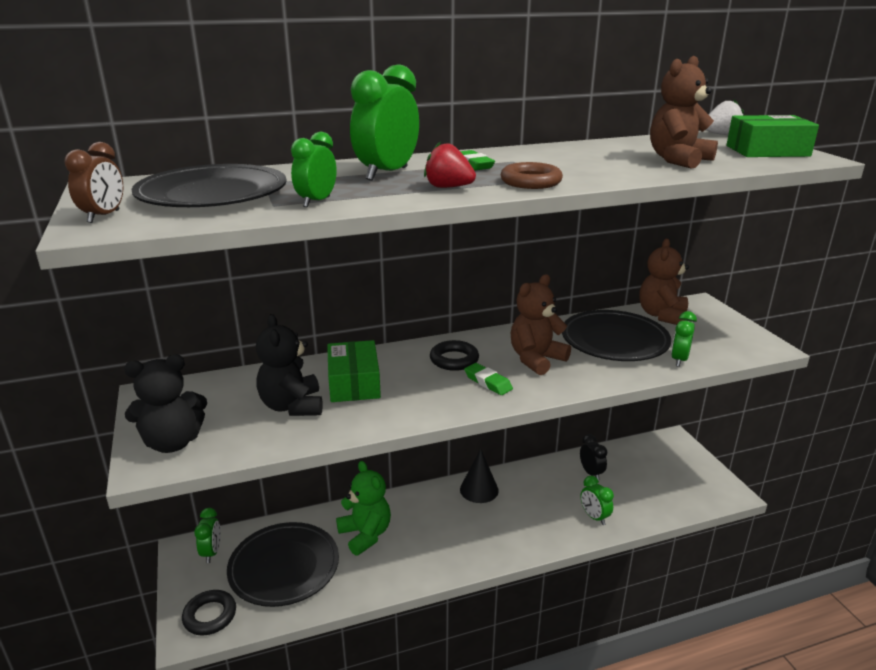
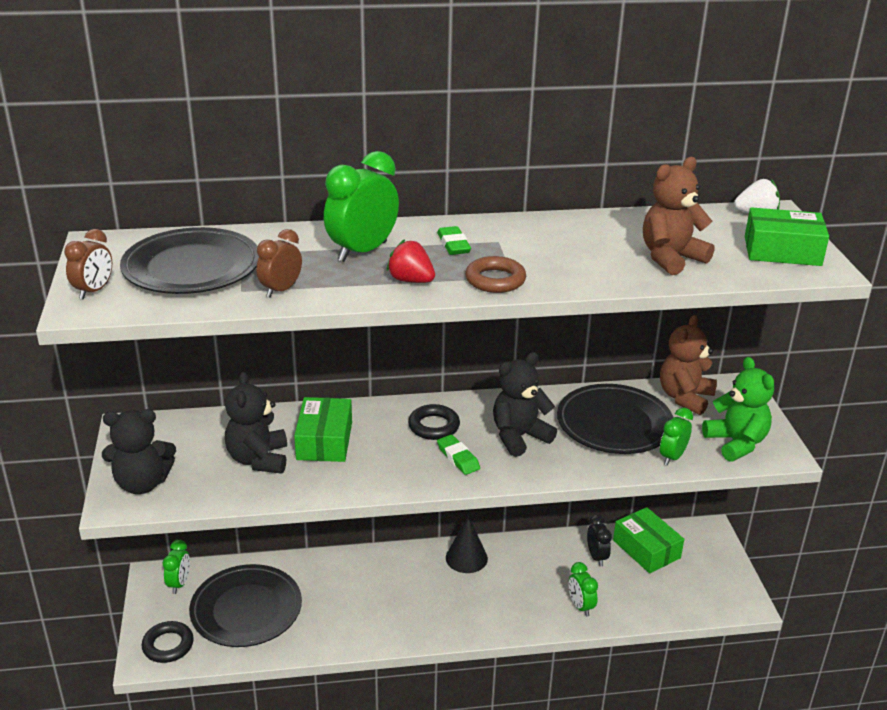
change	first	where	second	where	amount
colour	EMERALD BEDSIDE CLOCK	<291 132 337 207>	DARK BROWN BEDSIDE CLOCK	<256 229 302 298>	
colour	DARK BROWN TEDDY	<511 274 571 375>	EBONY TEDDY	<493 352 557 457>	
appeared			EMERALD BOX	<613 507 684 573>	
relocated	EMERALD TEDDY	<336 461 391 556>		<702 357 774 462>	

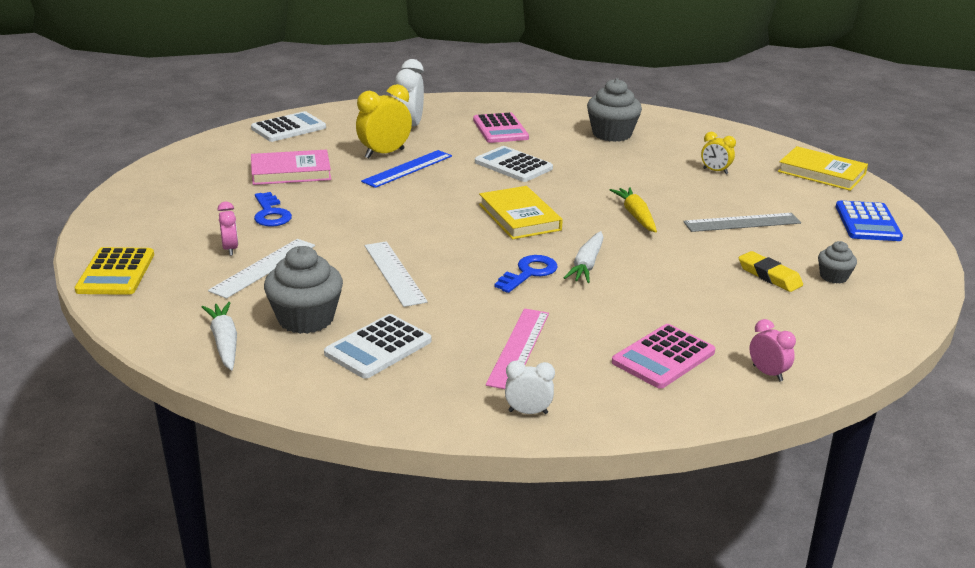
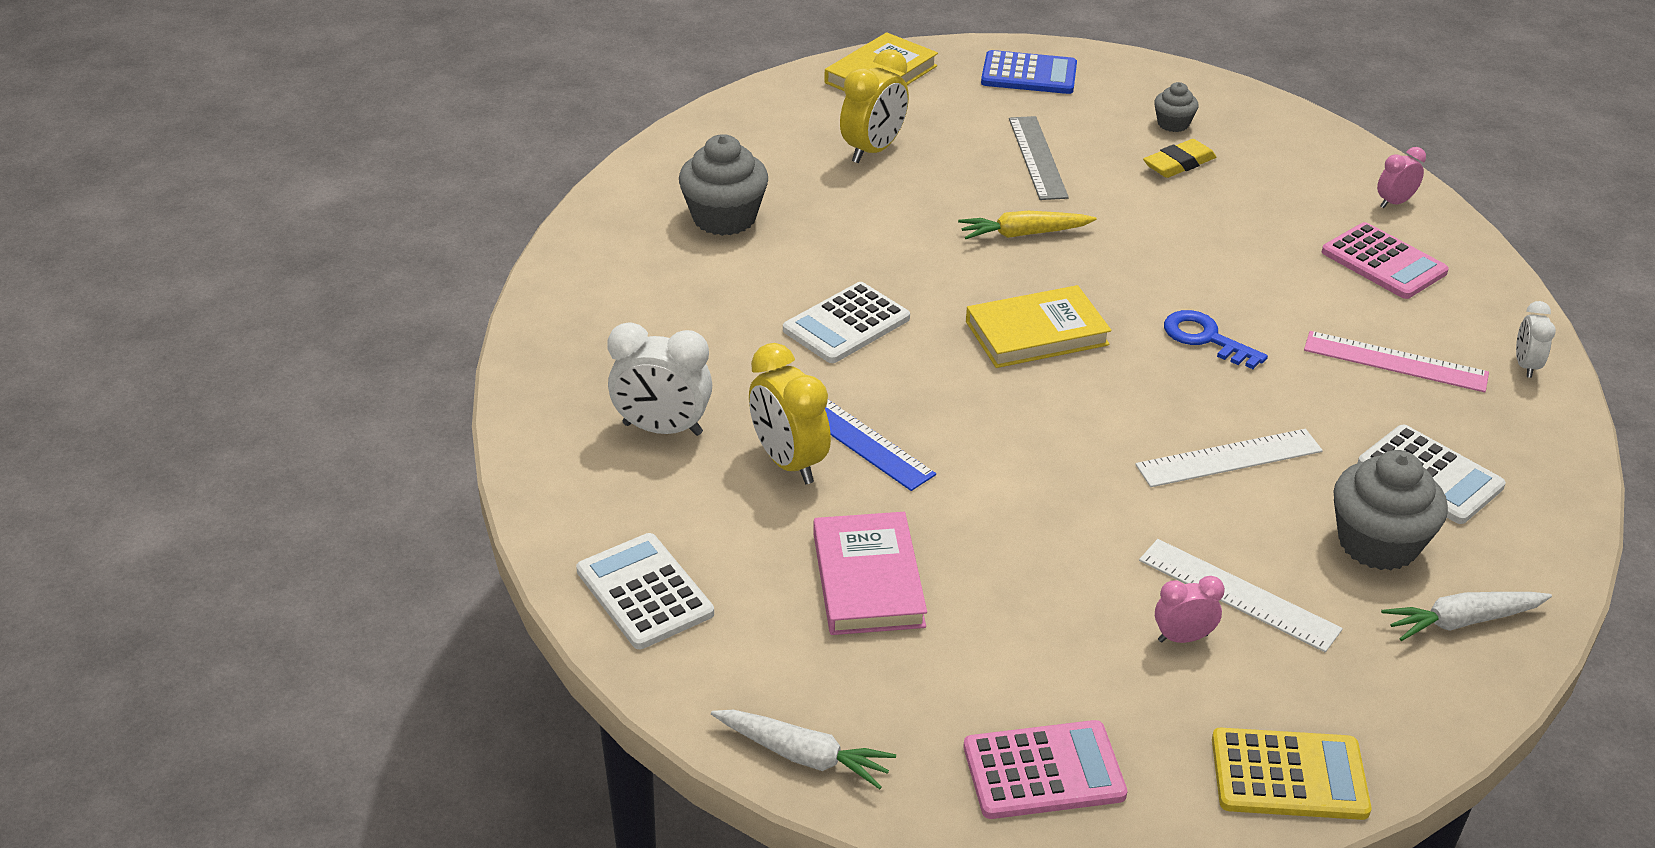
change	first	where	second	where	amount
relocated	WHITE CARROT	<564 231 604 283>		<711 710 896 789>	
size	YELLOW BEDSIDE CLOCK	<701 132 736 174>		<840 49 909 163>	x1.76
relocated	PINK ADDING MACHINE	<473 112 529 143>		<963 720 1128 819>	
missing	BLUE DOOR KEY	<254 192 292 227>			

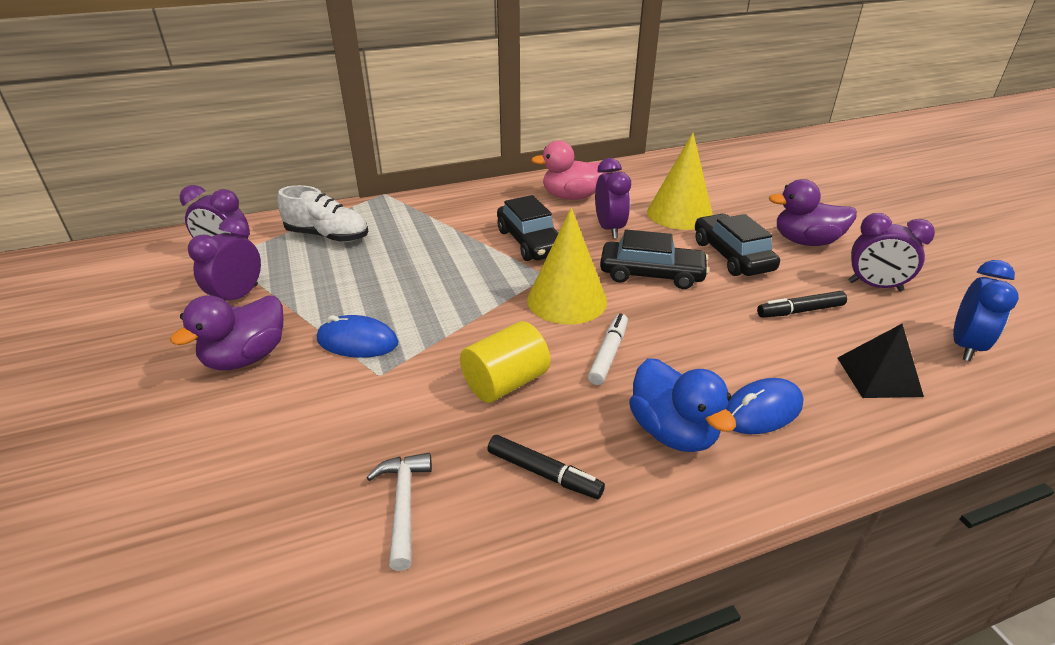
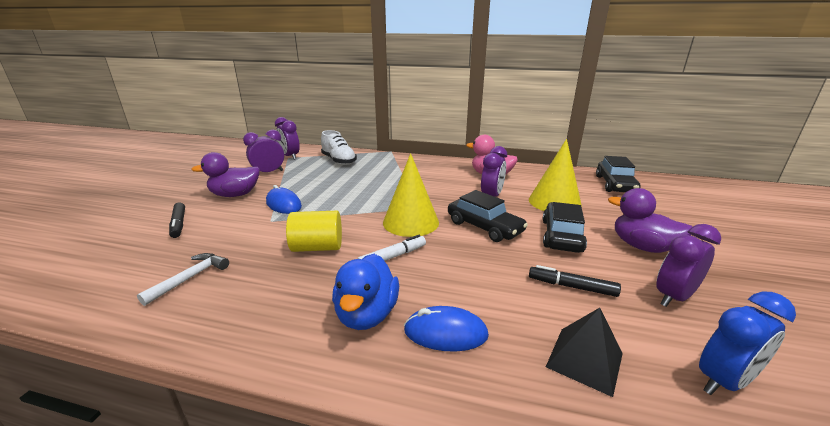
change	first	where	second	where	amount
relocated	EBONY MARKER	<488 435 605 499>		<169 202 185 238>	
relocated	EBONY TOY CAR	<497 195 558 261>		<596 156 640 192>	
spun	ROYAL PURPLE BEDSIDE CLOCK	<848 213 935 291>		<656 224 721 307>	90 degrees clockwise

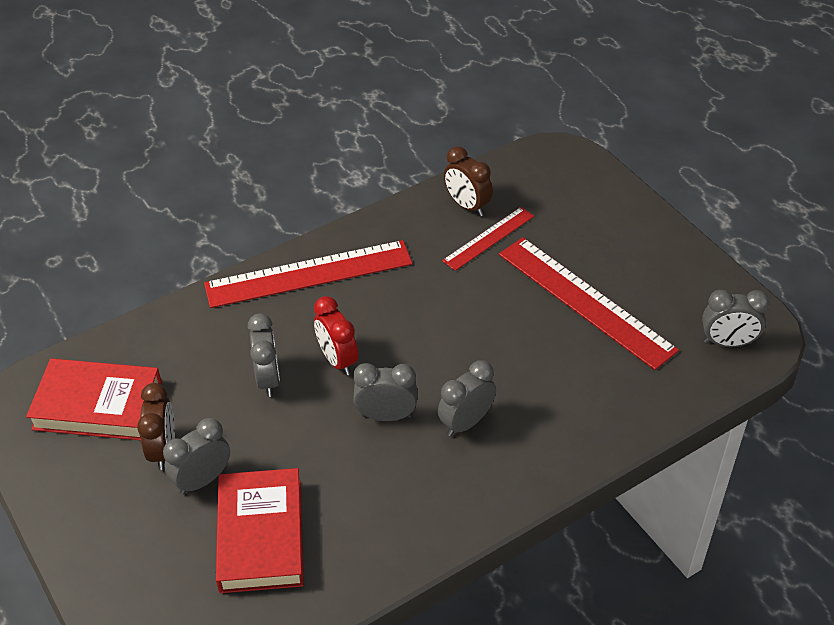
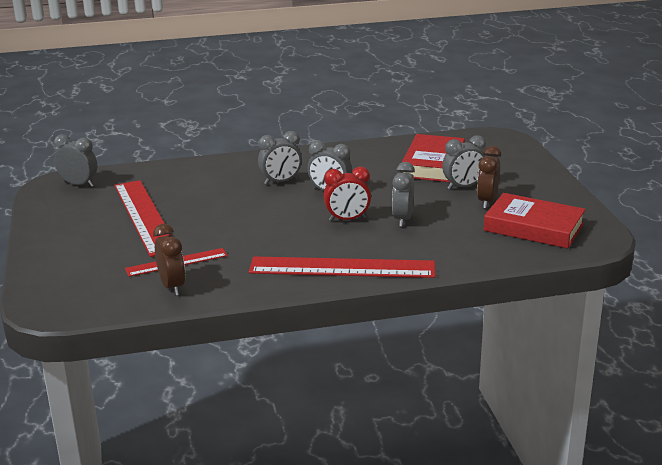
change	first	where	second	where	amount
spun	CRIMSON BEDSIDE CLOCK	<314 296 358 376>		<323 167 371 221>	90 degrees clockwise

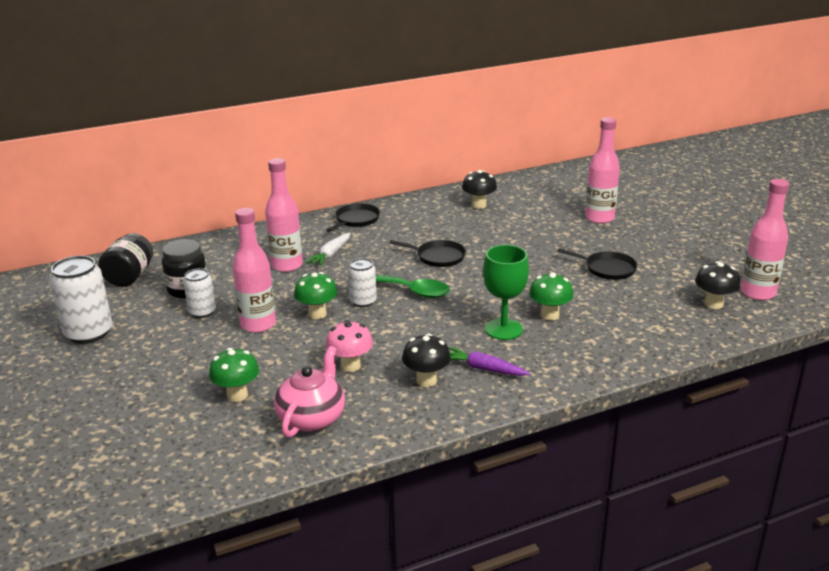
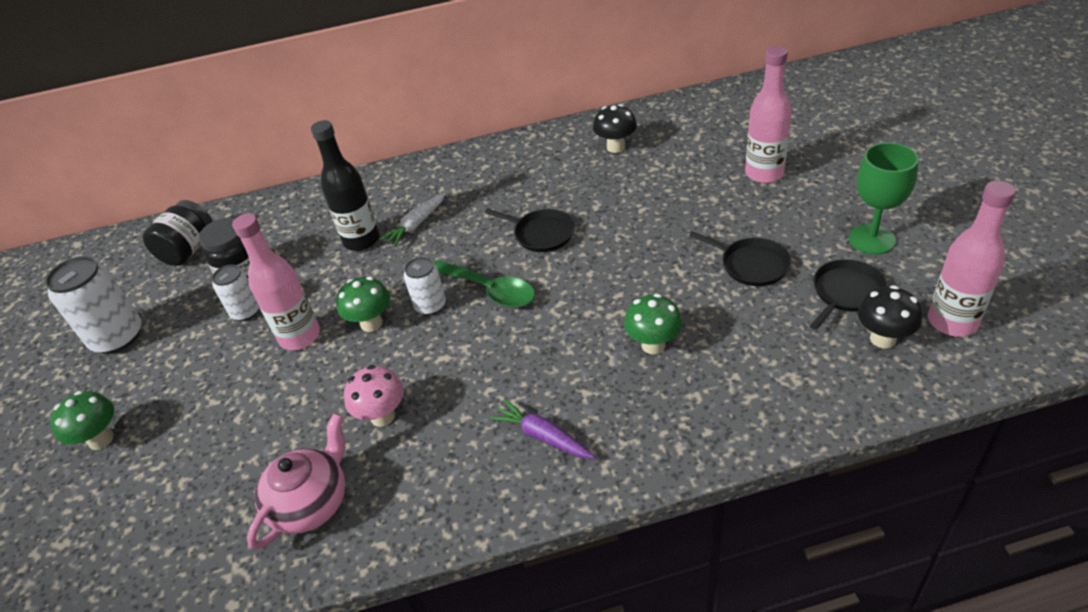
change	first	where	second	where	amount
relocated	EMERALD MUSHROOM	<209 348 259 402>		<50 391 114 450>	
colour	PINK FLASK	<265 158 303 272>	EBONY FLASK	<311 120 380 251>	
relocated	EBONY PAN	<327 203 380 232>		<810 259 887 330>	
relocated	EMERALD GOBLET	<483 245 529 340>		<849 143 919 254>	
missing	EBONY MUSHROOM	<402 333 451 387>			

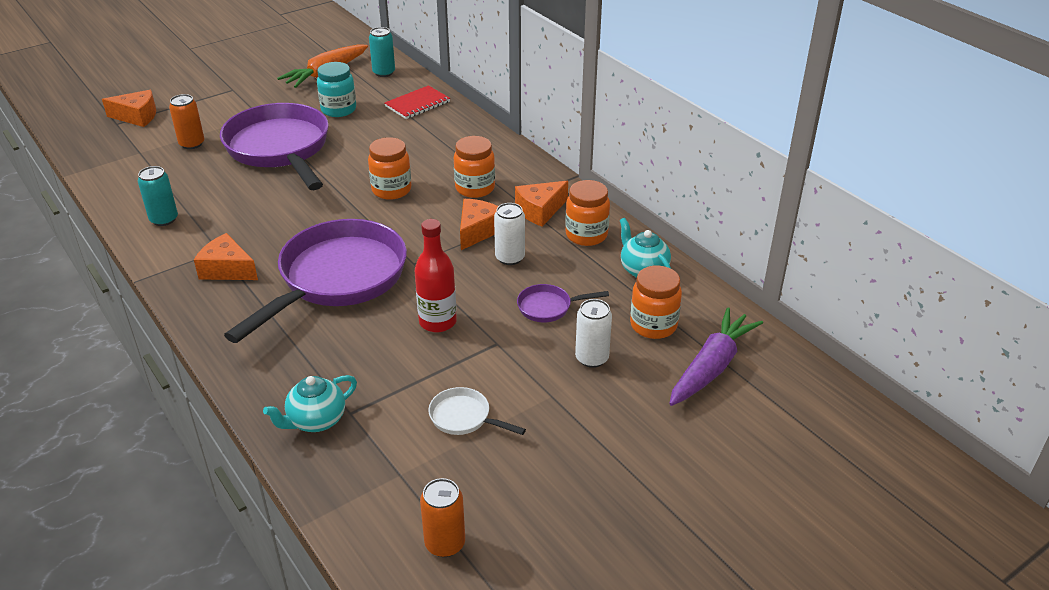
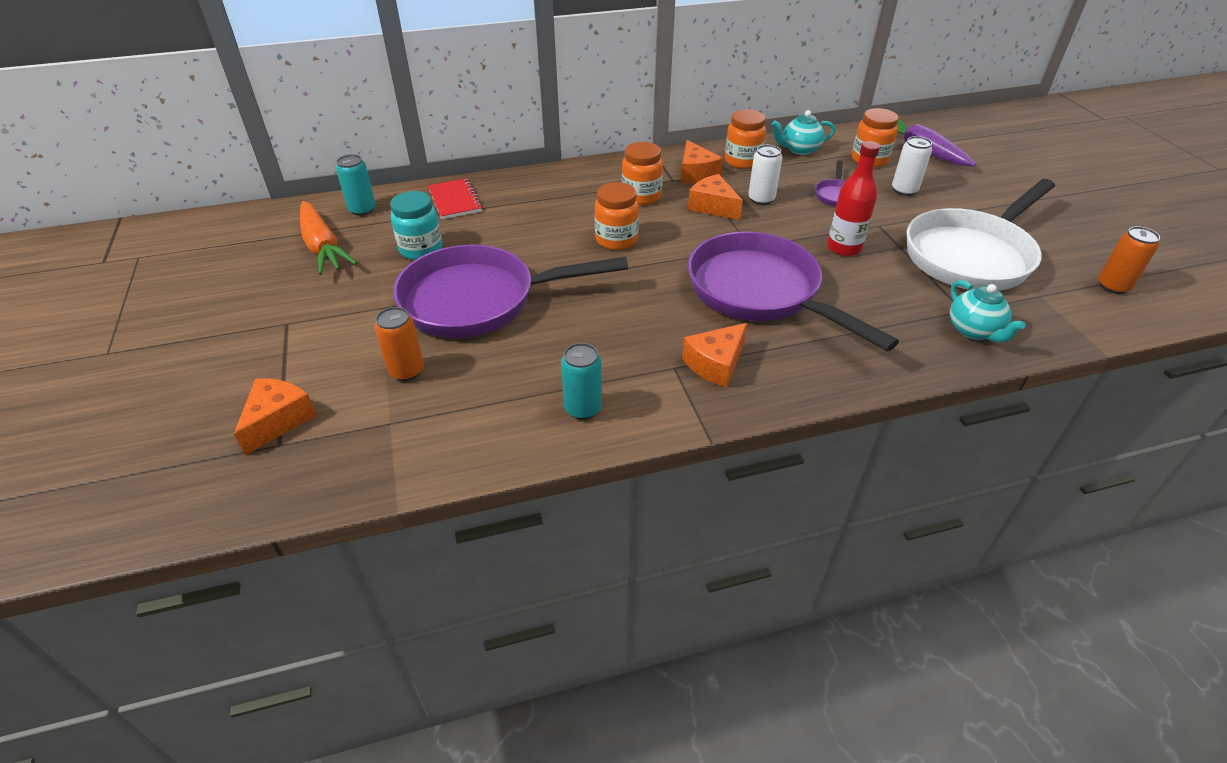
change	first	where	second	where	amount
size	WHITE PAN	<428 387 526 435>		<906 179 1055 291>	x2.46

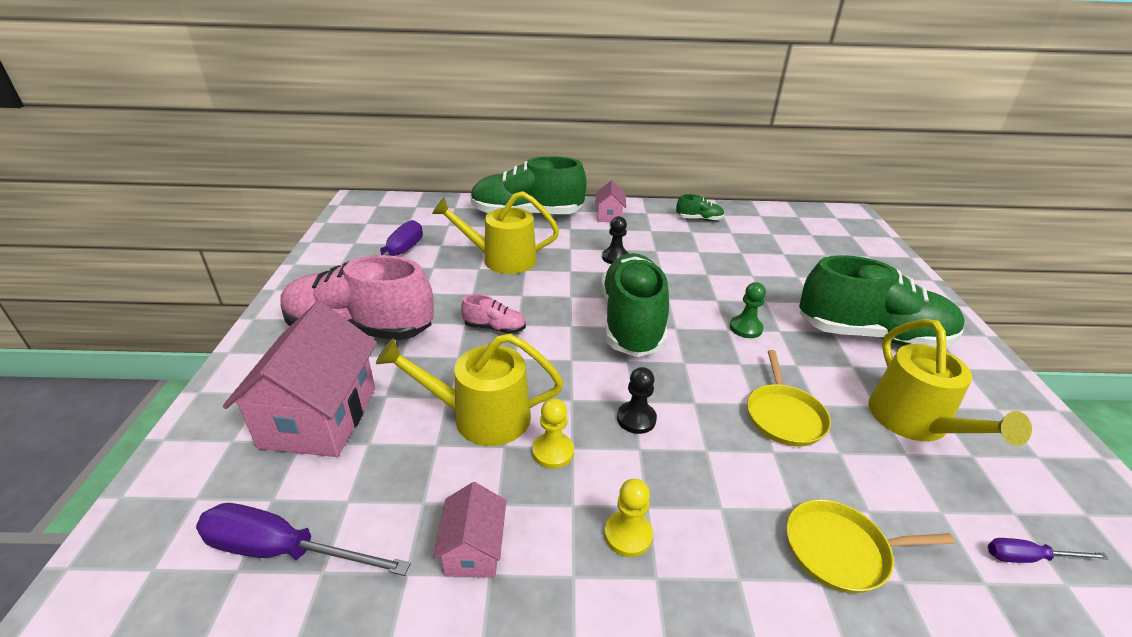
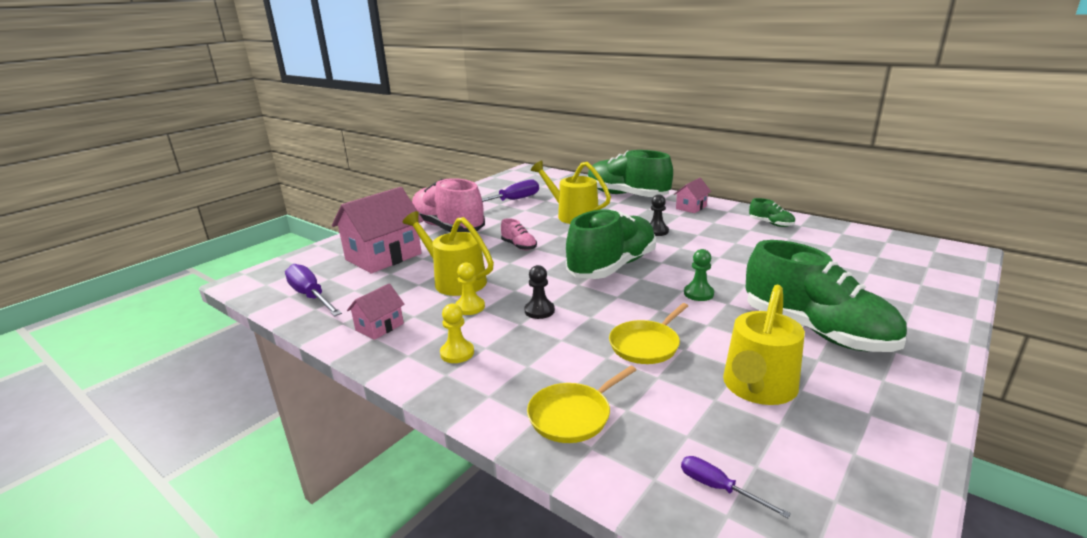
change	first	where	second	where	amount
spun	YELLOW PAN	<786 499 955 593>		<527 366 636 443>	75 degrees counterclockwise

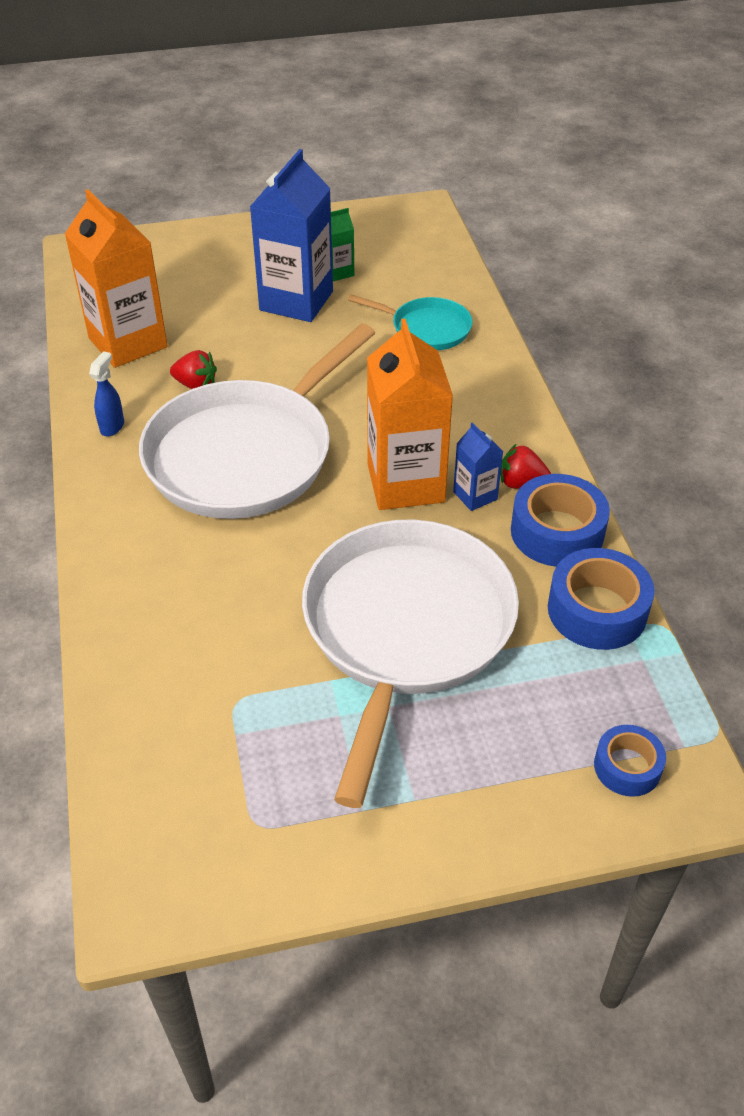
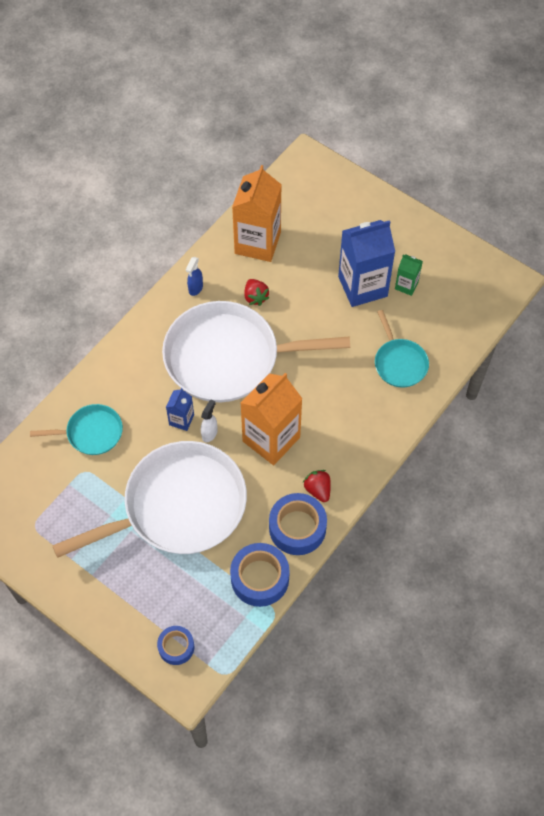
change	first	where	second	where	amount
appeared			TEAL PAN	<30 404 123 455>	
relocated	BLUE JUICE CARTON	<453 422 503 511>		<166 388 194 431>	
spun	BLUE SPRAY BOTTLE	<89 351 124 436>		<186 257 203 296>	135 degrees clockwise
appeared			WHITE SPRAY BOTTLE	<201 399 217 442>	

